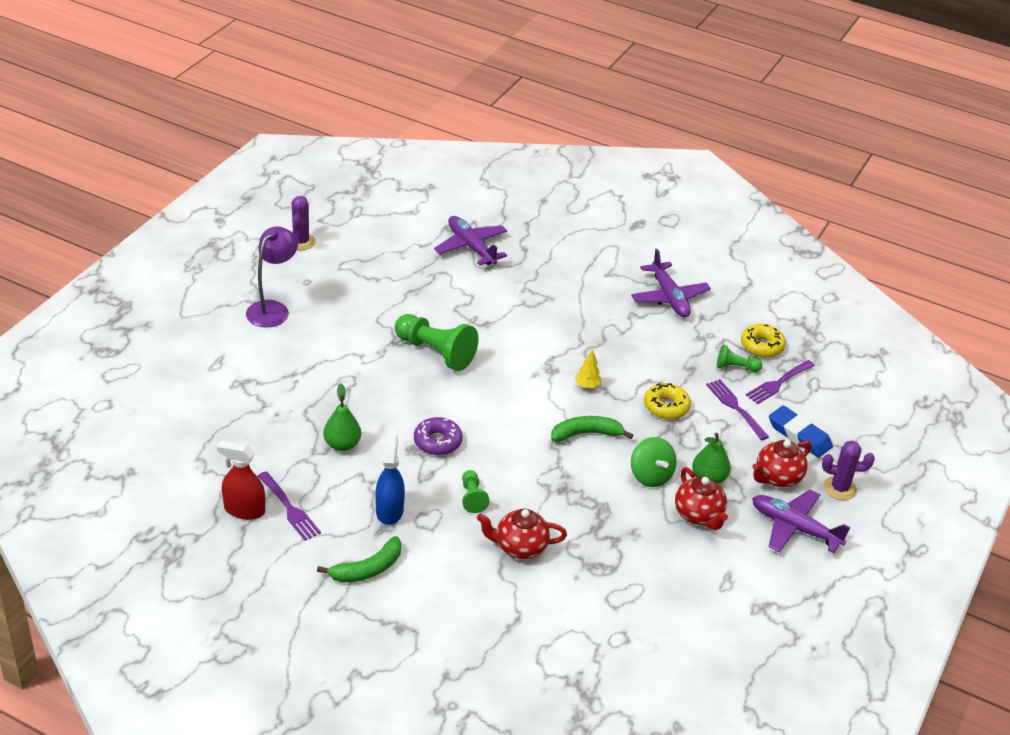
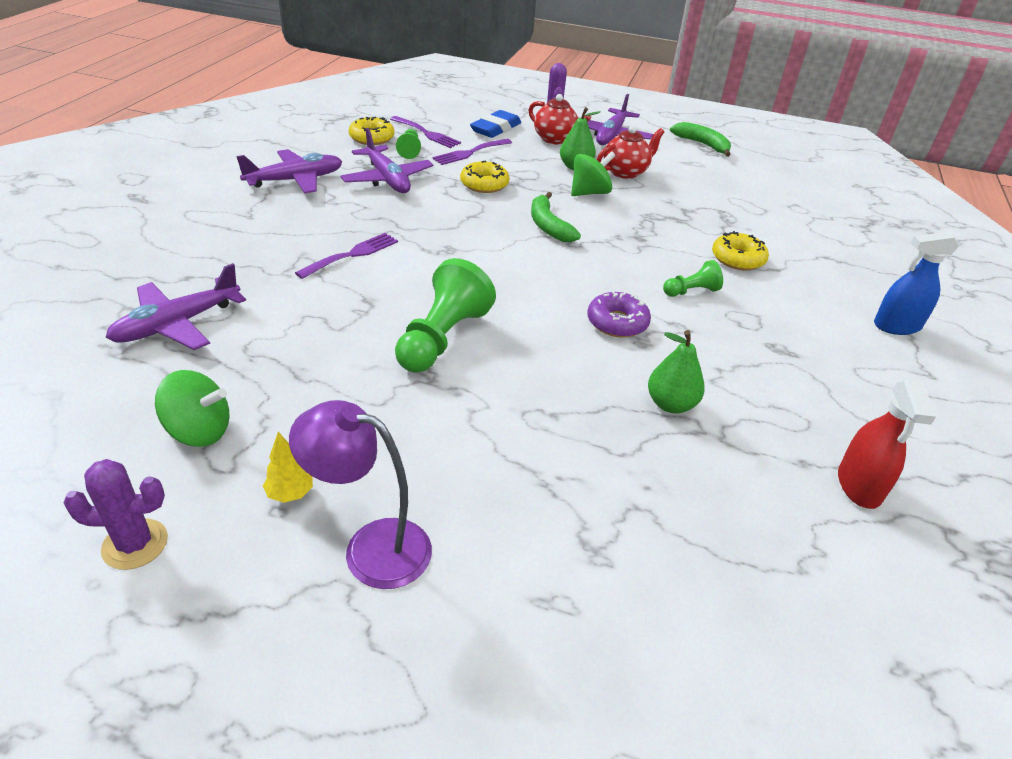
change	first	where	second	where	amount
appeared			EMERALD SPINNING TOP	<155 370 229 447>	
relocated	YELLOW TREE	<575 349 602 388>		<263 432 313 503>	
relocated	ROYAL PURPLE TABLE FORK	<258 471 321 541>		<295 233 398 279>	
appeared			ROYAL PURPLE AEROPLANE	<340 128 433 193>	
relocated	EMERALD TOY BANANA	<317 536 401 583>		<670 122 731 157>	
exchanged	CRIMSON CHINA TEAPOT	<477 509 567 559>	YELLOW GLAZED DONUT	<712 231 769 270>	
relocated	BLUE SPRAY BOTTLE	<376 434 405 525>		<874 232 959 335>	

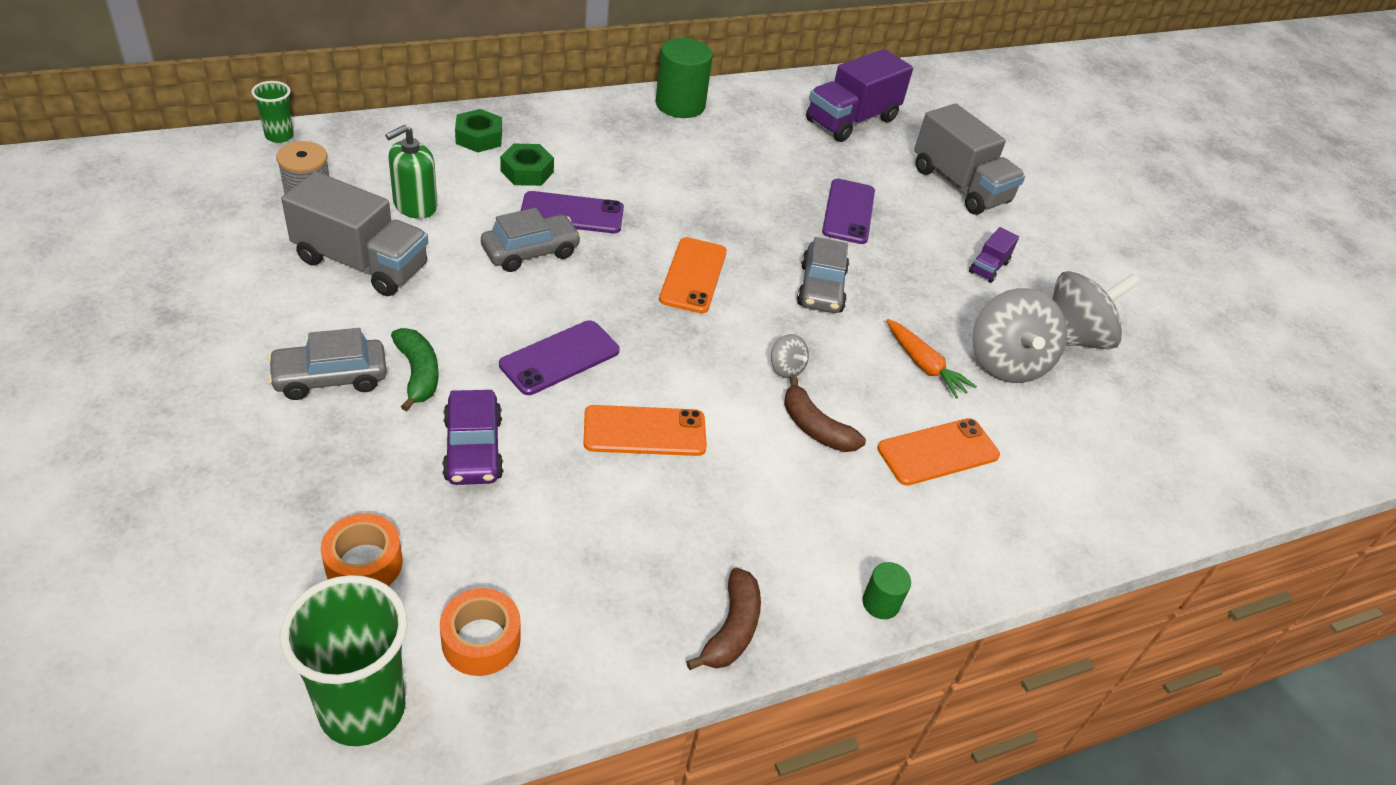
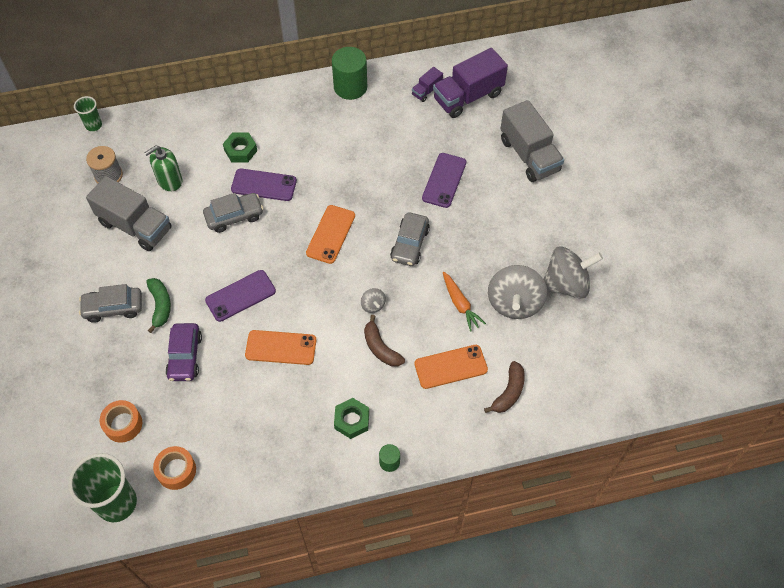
change	first	where	second	where	amount
relocated	EMERALD NUT	<455 109 502 152>		<334 398 369 439>	
relocated	ROYAL PURPLE LORRY	<969 227 1019 283>		<412 67 443 102>	
relocated	DARK BROWN TOY BANANA	<686 568 761 670>		<484 361 525 413>	

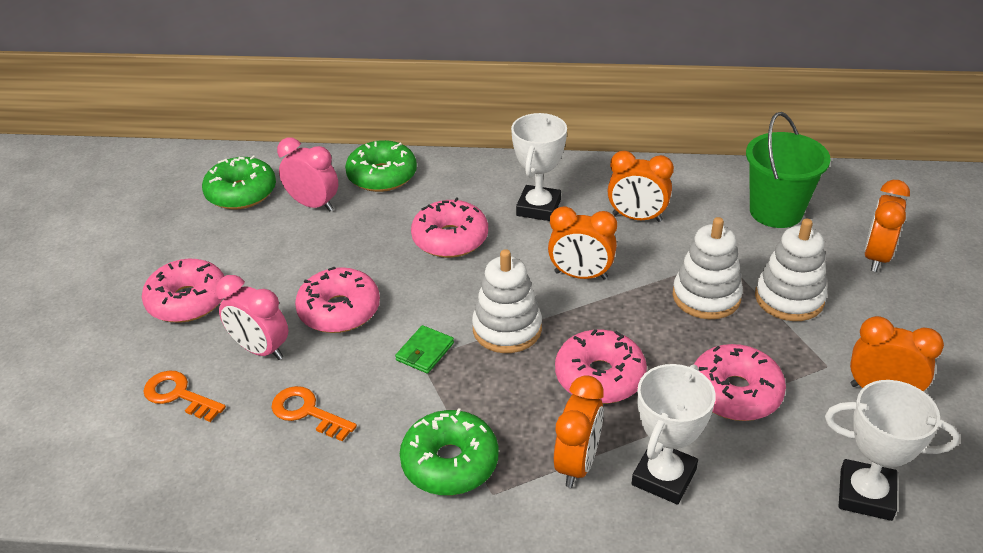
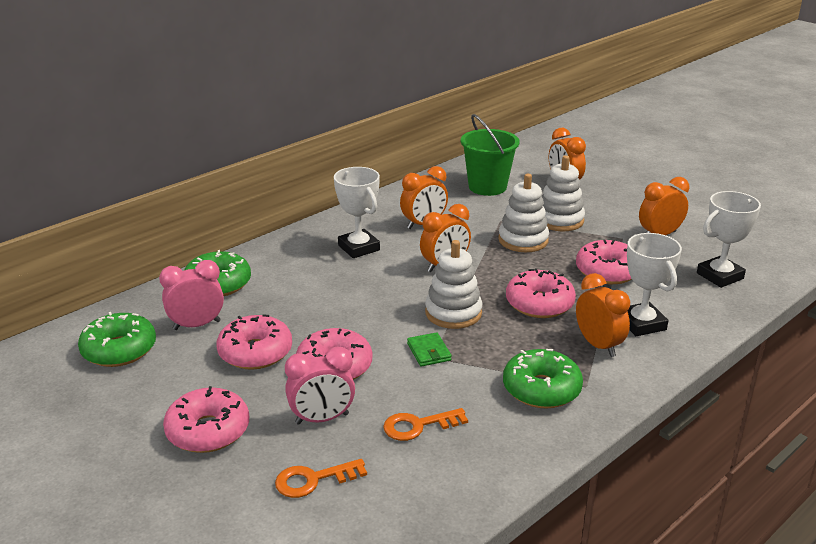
change	first	where	second	where	amount
relocated	PINK GLAZED DONUT	<411 198 488 258>		<216 315 292 370>	

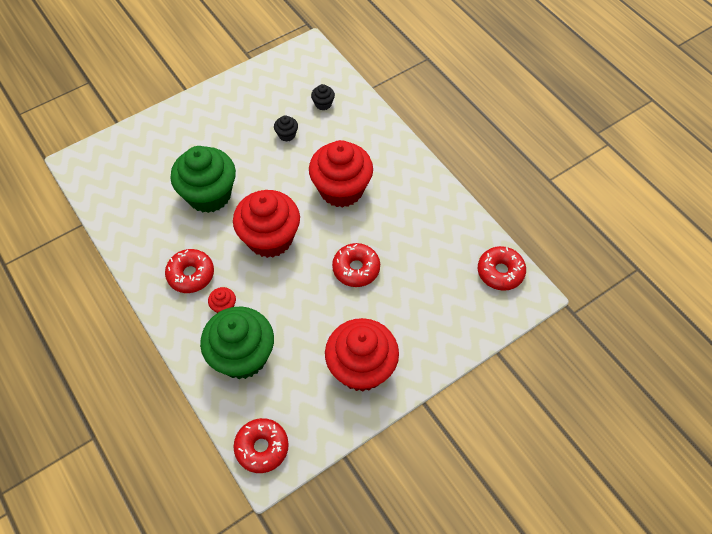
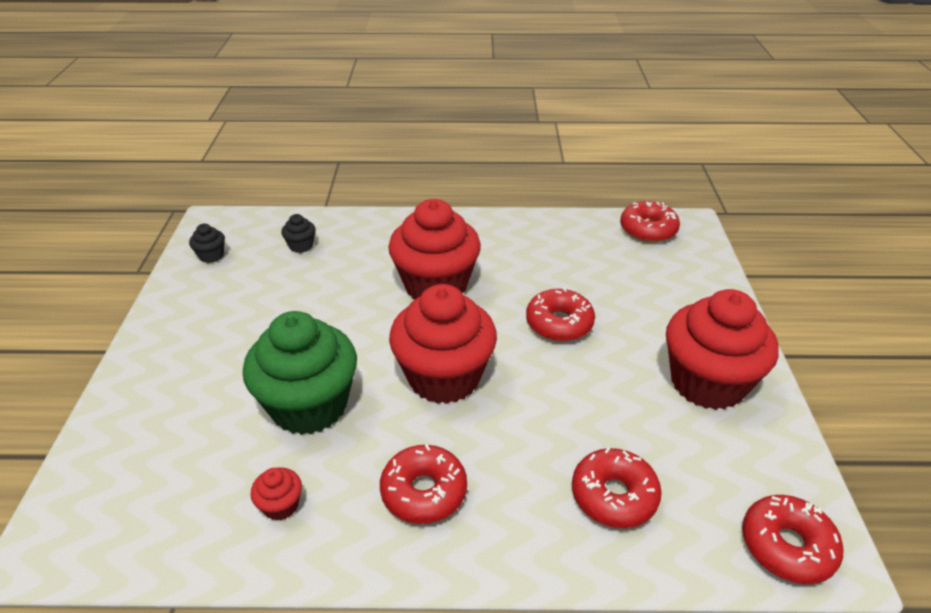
change	first	where	second	where	amount
relocated	EBONY CUPCAKE	<274 115 298 142>		<189 224 225 263>	
relocated	CRIMSON CUPCAKE	<208 287 236 313>		<250 467 302 521>	
exchanged	EMERALD CUPCAKE	<200 307 274 379>	CRIMSON GLAZED DONUT	<572 447 662 528>	

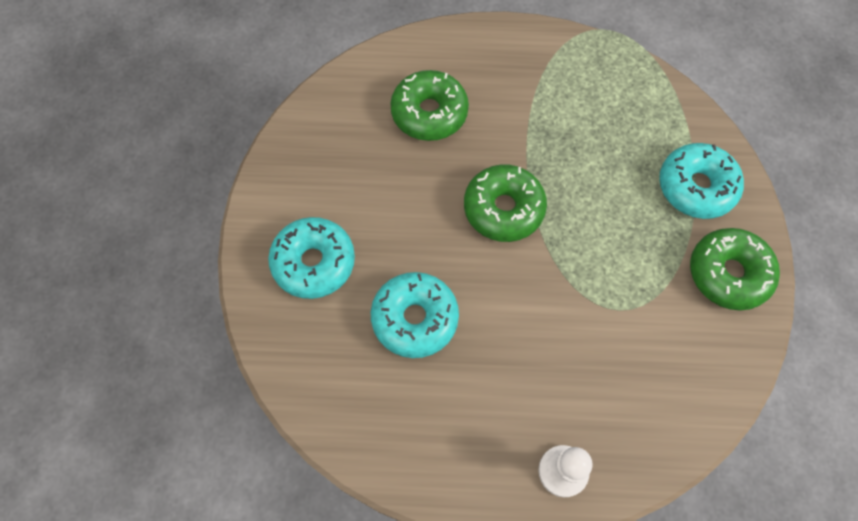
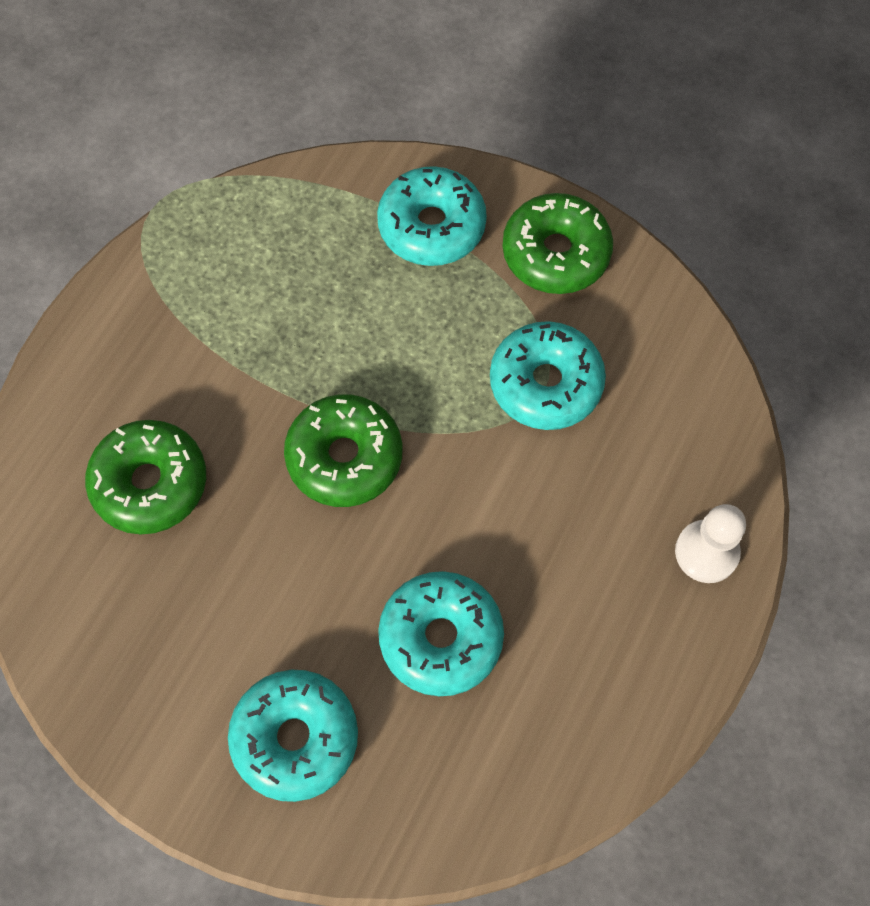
change	first	where	second	where	amount
appeared			TEAL GLAZED DONUT	<490 321 606 430>	

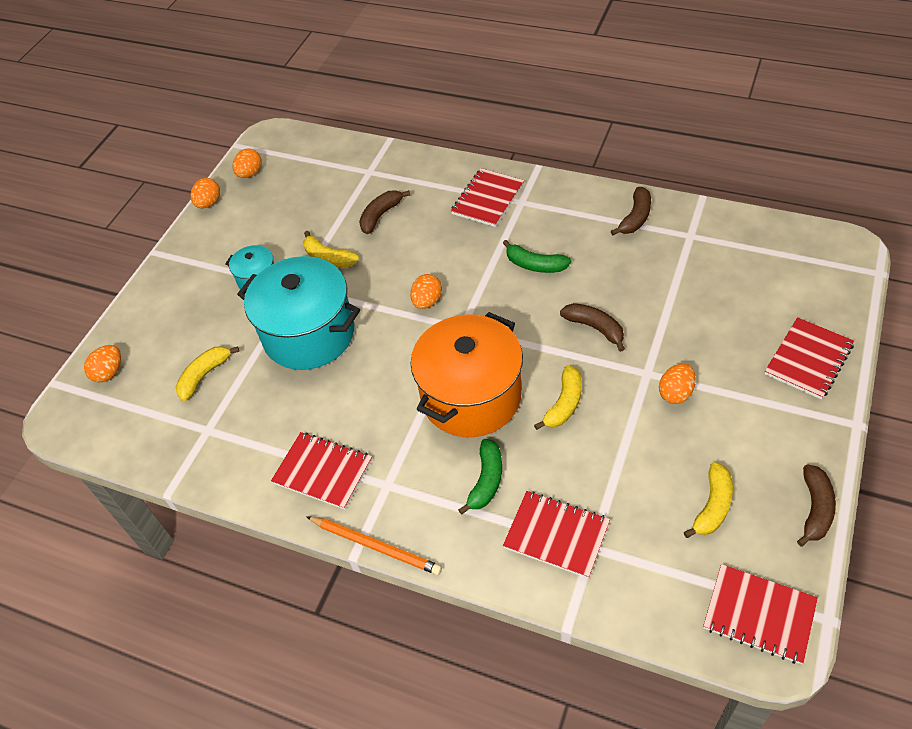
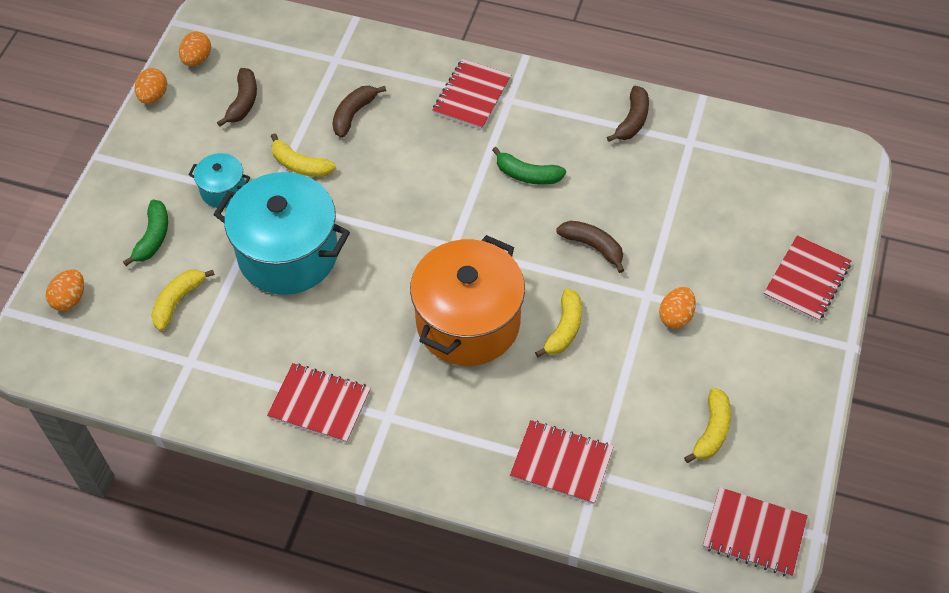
change	first	where	second	where	amount
relocated	EMERALD TOY BANANA	<458 439 502 515>		<123 200 168 266>	
relocated	DARK BROWN TOY BANANA	<797 464 836 547>		<217 68 257 126>	
missing	ORANGE LEAD PENCIL	<306 516 442 575>			
missing	ORANGE TOY EGG	<410 274 442 309>			

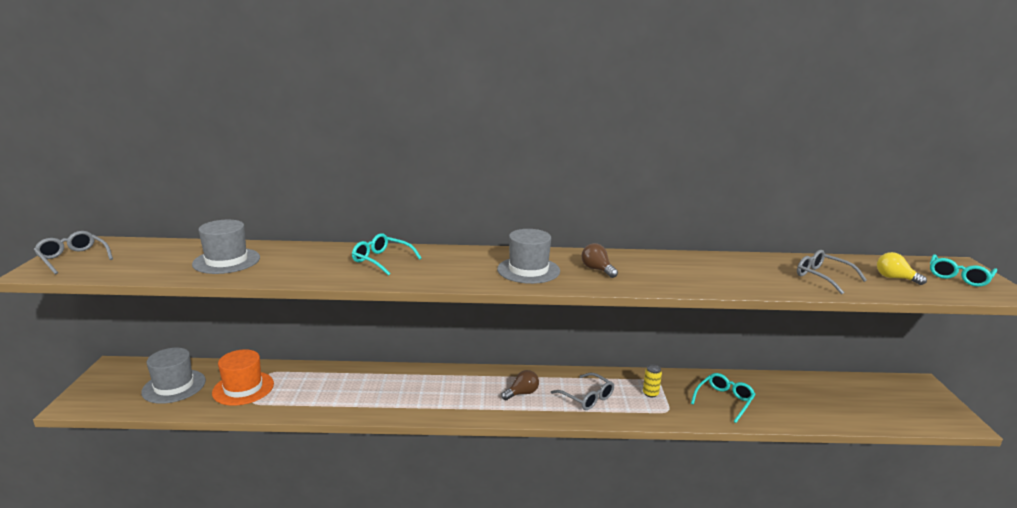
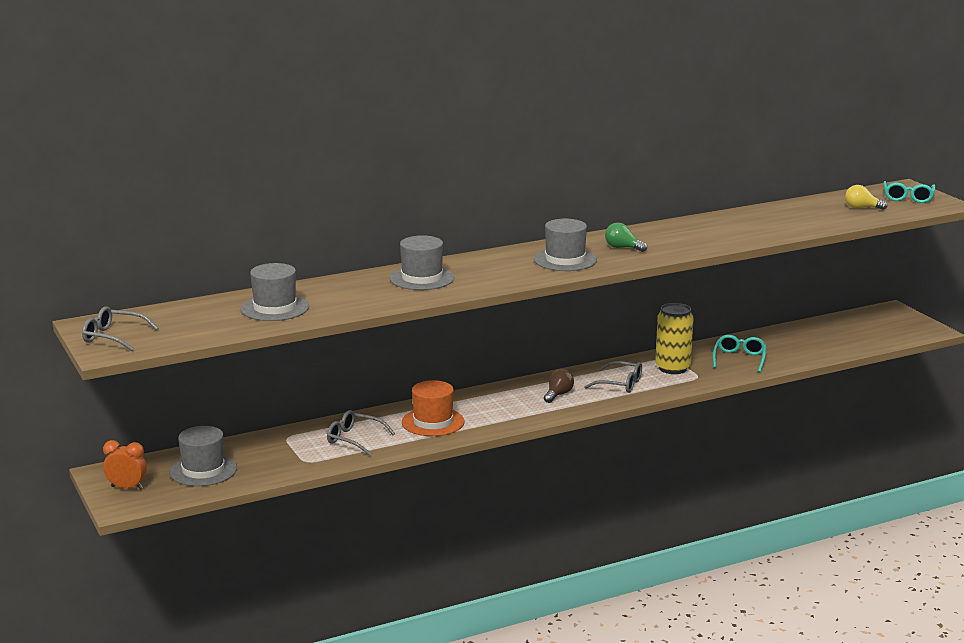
change	first	where	second	where	amount
appeared			ORANGE BEDSIDE CLOCK	<103 440 147 490>	
relocated	GREY GLASSES	<797 250 867 294>		<327 410 395 456>	
exchanged	TEAL GLASSES	<352 233 422 276>	GREY TOP HAT	<390 235 455 290>	
relocated	ORANGE TOP HAT	<212 349 274 406>		<402 380 465 436>	
colour	DARK BROWN LIGHT BULB	<582 243 618 278>	EMERALD LIGHT BULB	<605 223 647 252>	
size	YELLOW SODA CAN	<643 365 662 398>		<655 303 694 374>	x2.12

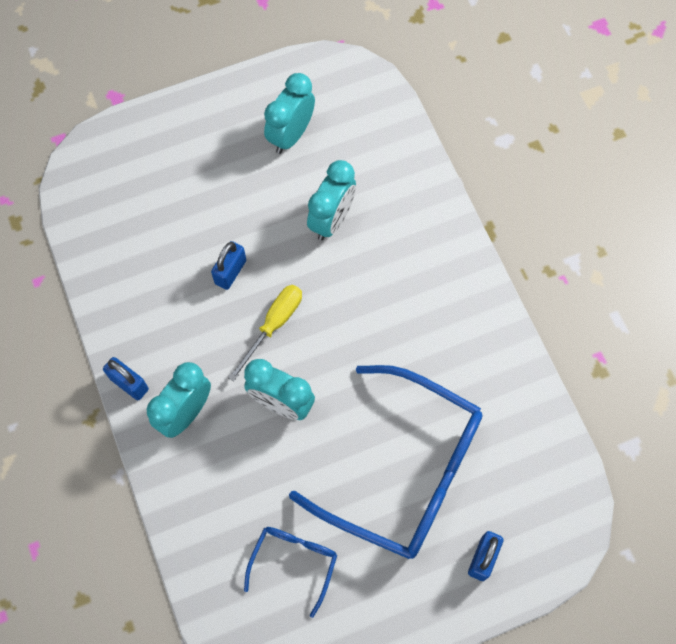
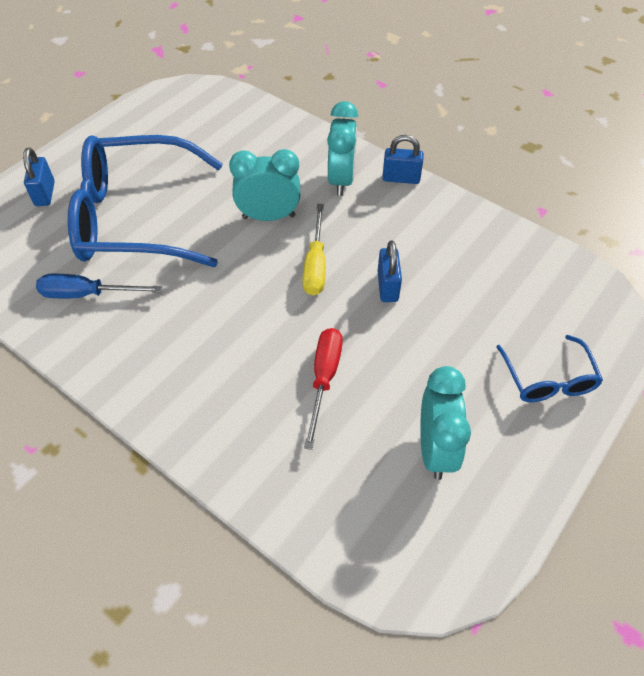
change	first	where	second	where	amount
appeared			BLUE FLAT SCREWDRIVER	<36 274 162 298>	
exchanged	TEAL BEDSIDE CLOCK	<307 160 356 241>	CRIMSON FLAT SCREWDRIVER	<304 328 343 450>	
relocated	BLUE GLASSES	<244 527 337 618>		<496 335 603 402>	

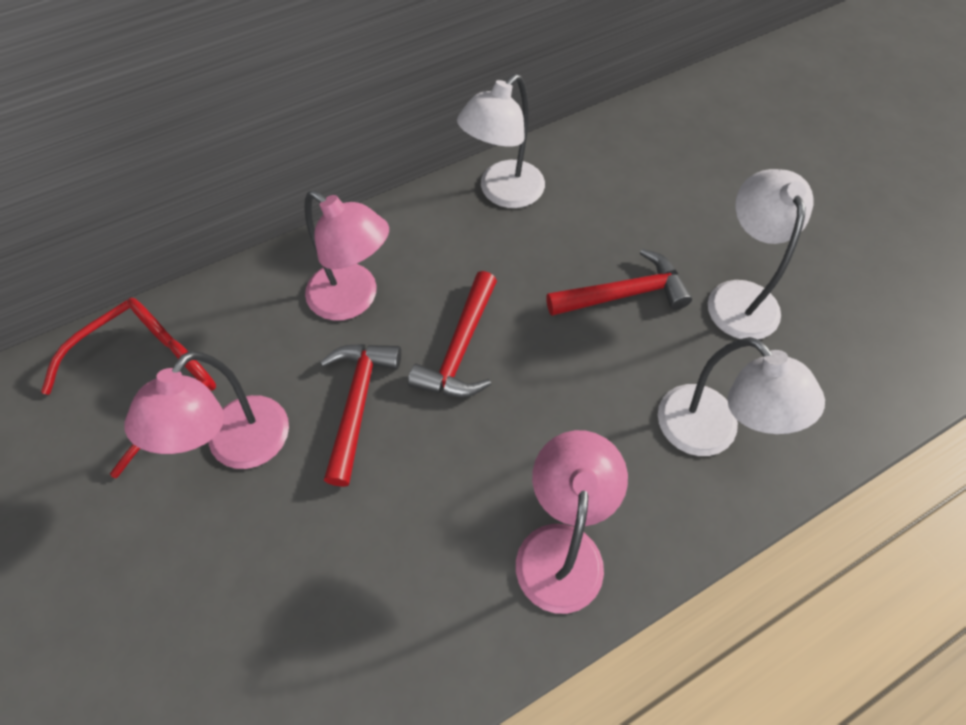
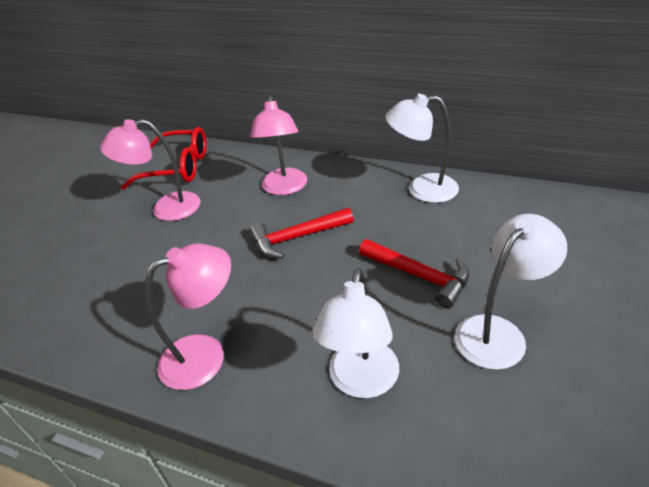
change	first	where	second	where	amount
missing	CRIMSON CLAW HAMMER	<320 344 401 487>			

